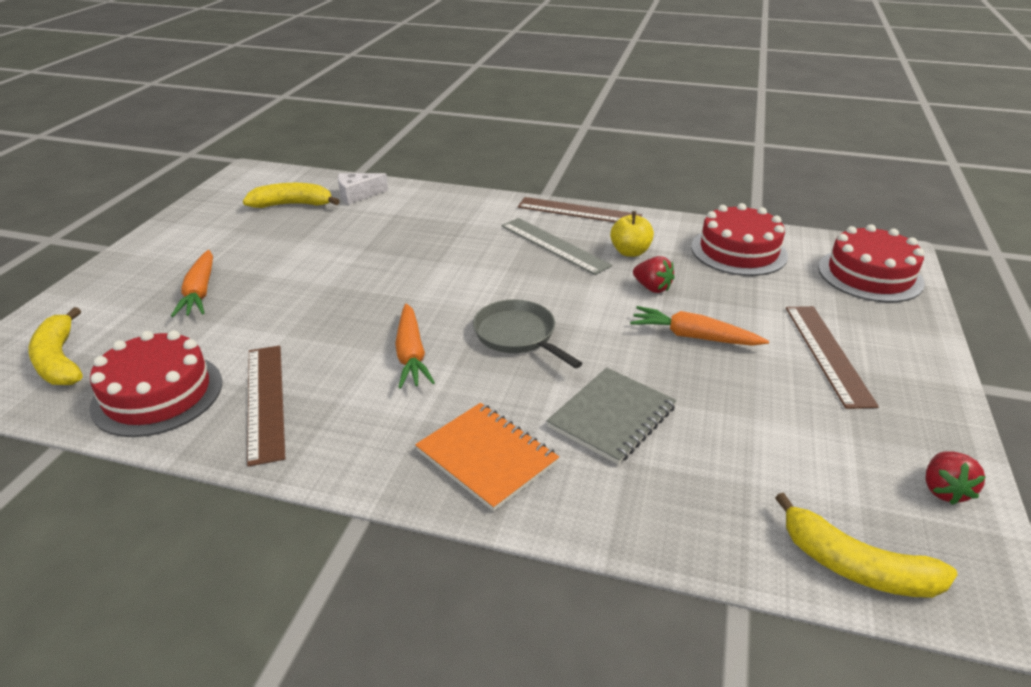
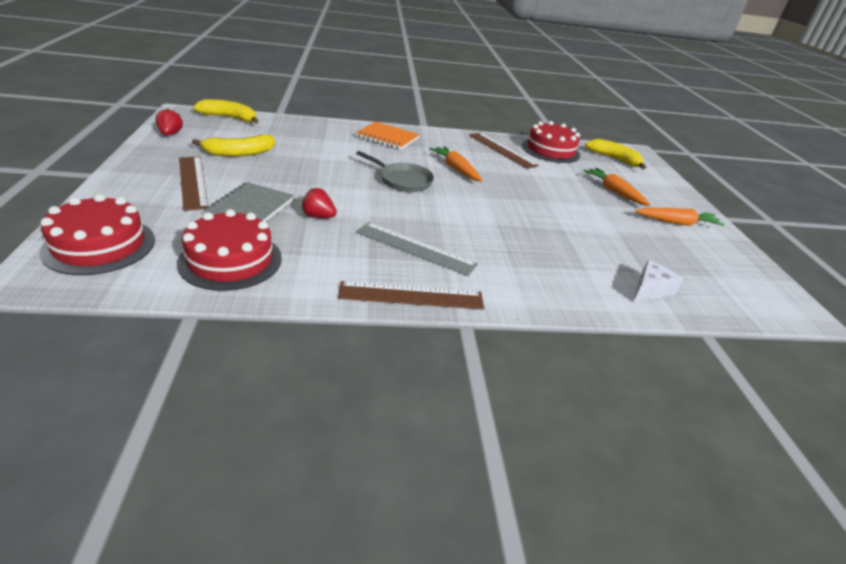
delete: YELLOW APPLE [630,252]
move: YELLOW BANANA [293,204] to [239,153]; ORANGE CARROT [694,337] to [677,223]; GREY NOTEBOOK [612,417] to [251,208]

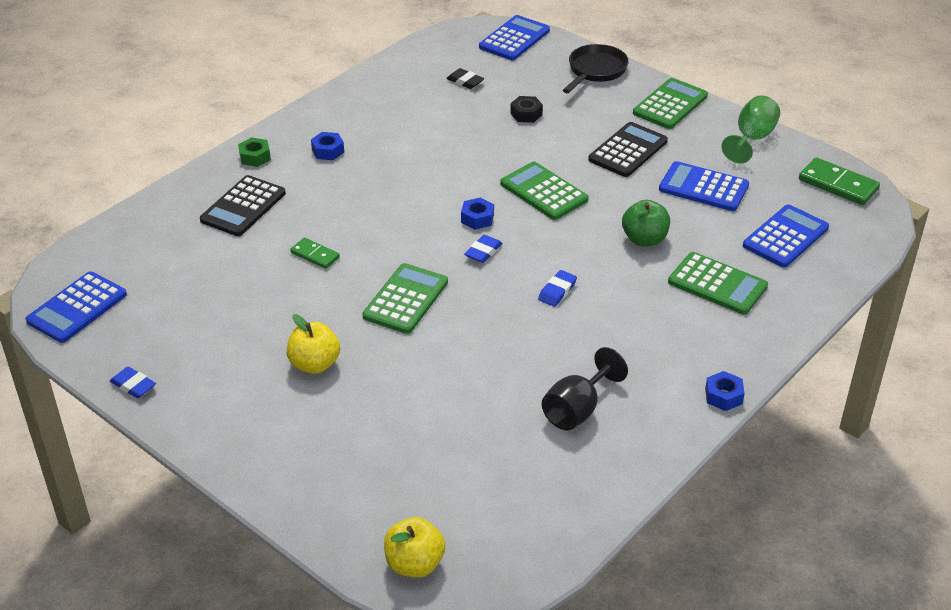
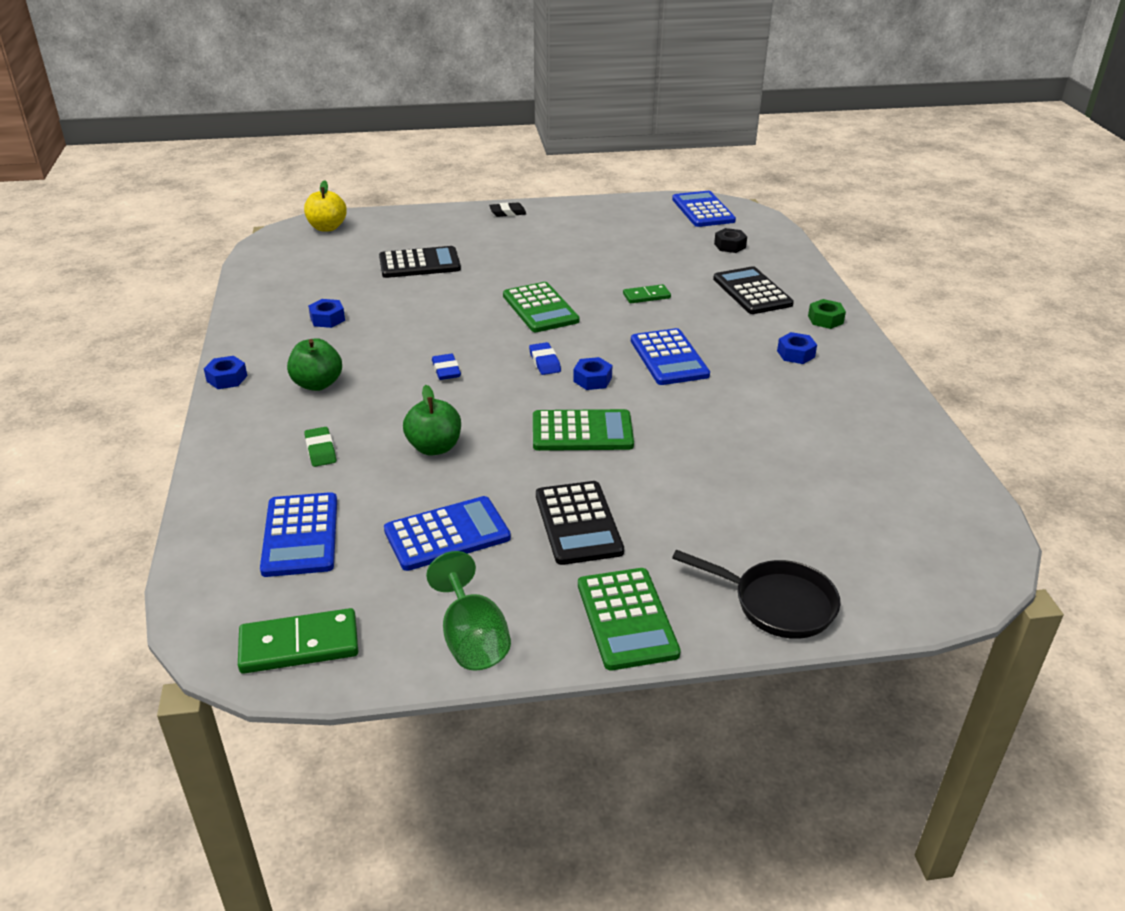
delete: YELLOW APPLE [314,364]; BLUE ERASER [133,385]
insert: BLACK CALCULATOR [419,263]; GREEN APPLE [317,384]
move: BLUE CALCULATOR [514,39] to [669,358]; BLACK ERASER [465,81] to [507,212]; BLACK NUT [526,114] to [730,246]
replace: GREEN CALCULATOR [717,284] to GREEN ERASER [320,450]; BLACK GOBLET [577,410] to BLUE NUT [327,319]
rotate: BLACK PAN [595,71] = [777,604] 45 degrees counterclockwise

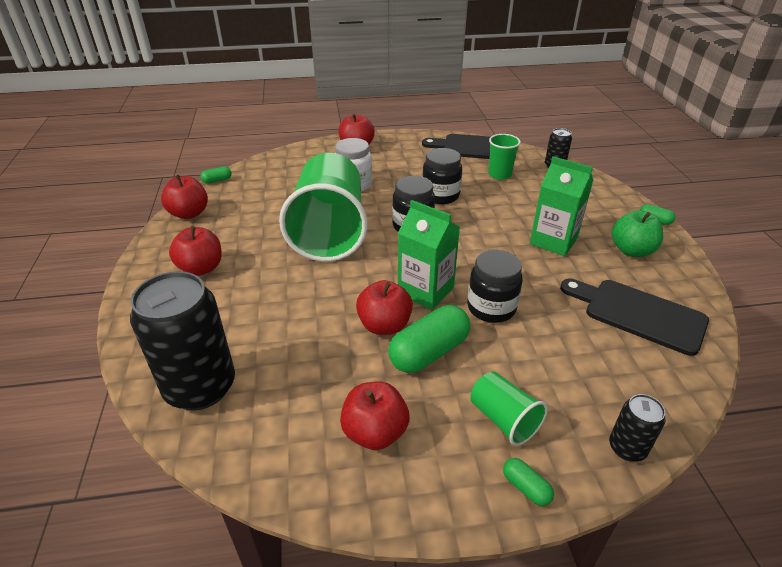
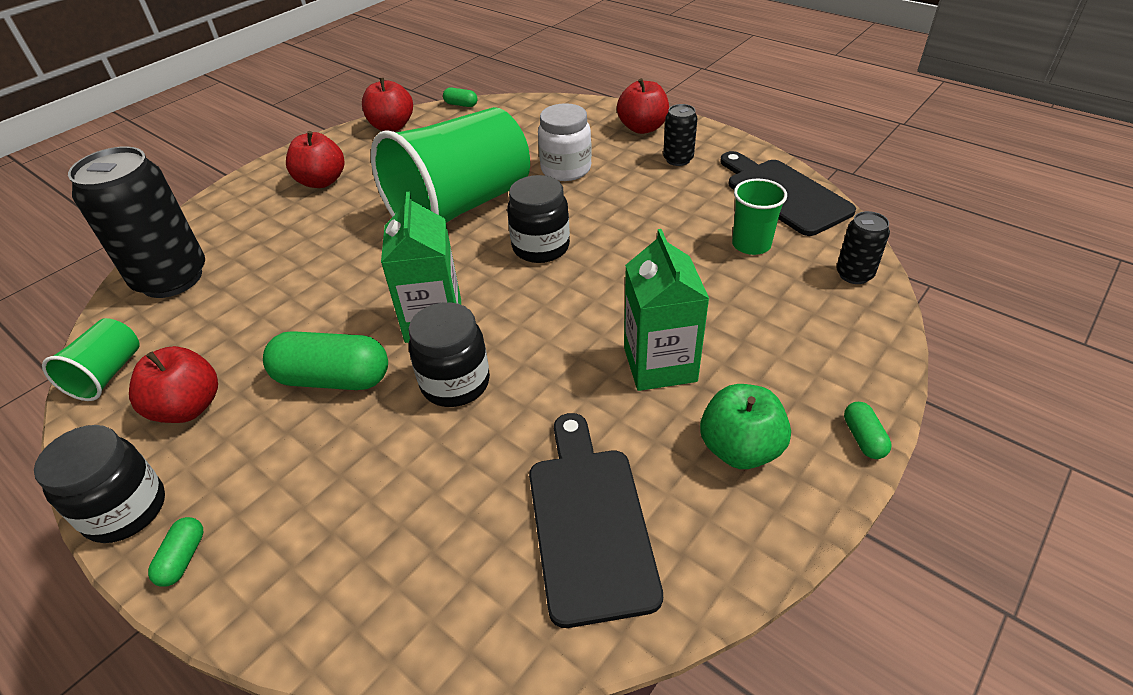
delete: RED APPLE [384,325]
move: BLACK JAR [440,196] to [126,510]; GREEN CUP [503,419] to [107,374]; BLACK CAN [627,448] to [678,159]

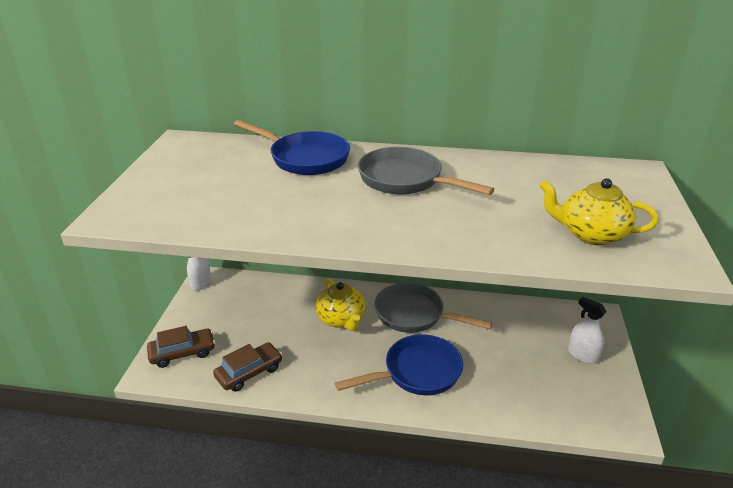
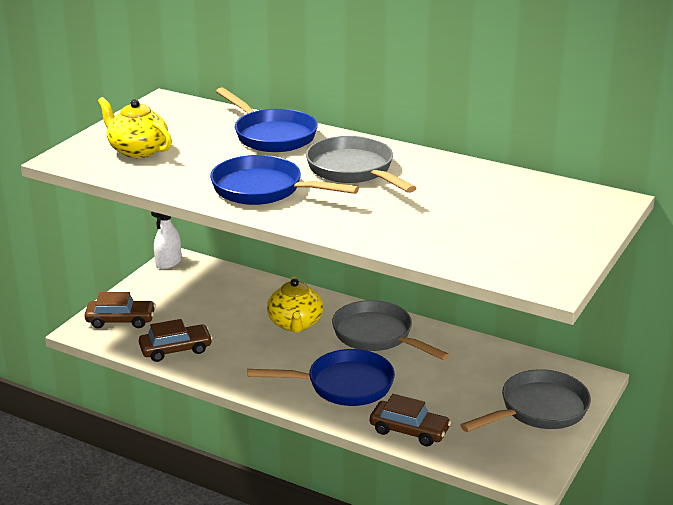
insert: BLUE PAN [263,190]; BROWN CAR [409,431]
move: YELLOW TEAPOT [591,234] to [137,150]
replace: WHITE SPRAY BOTTLE [582,355] to GREY PAN [538,410]

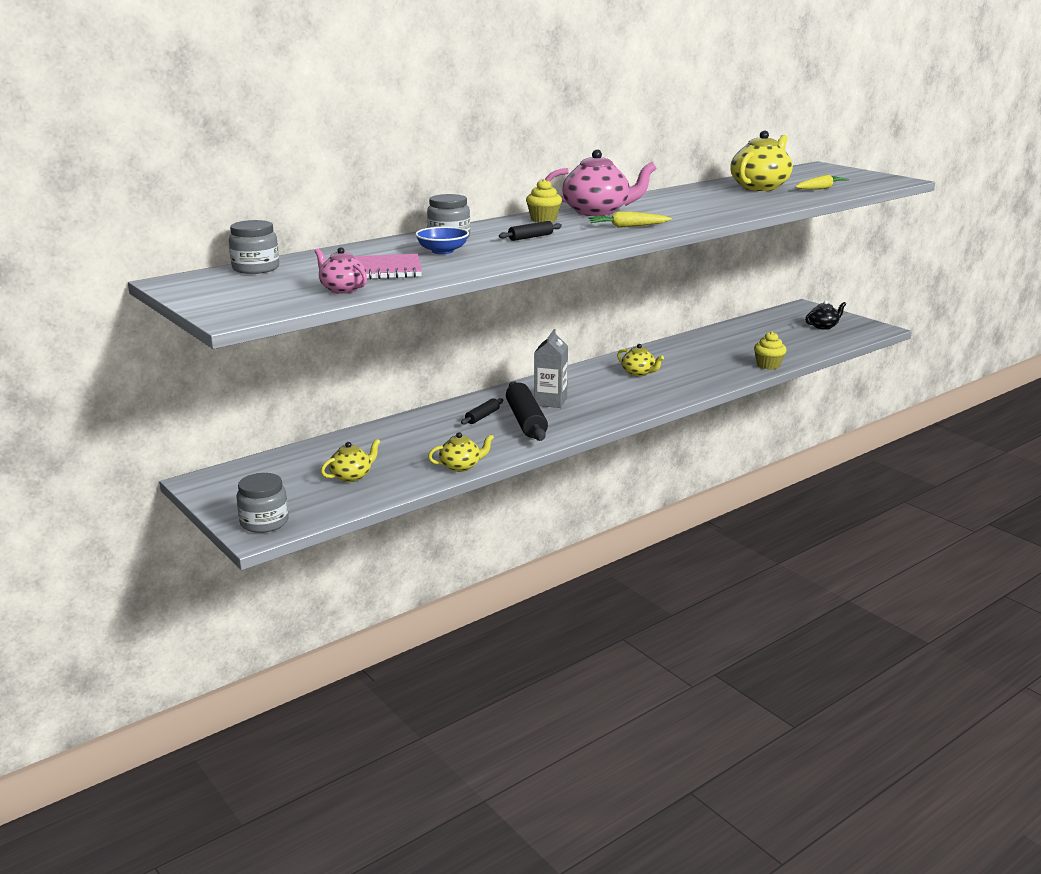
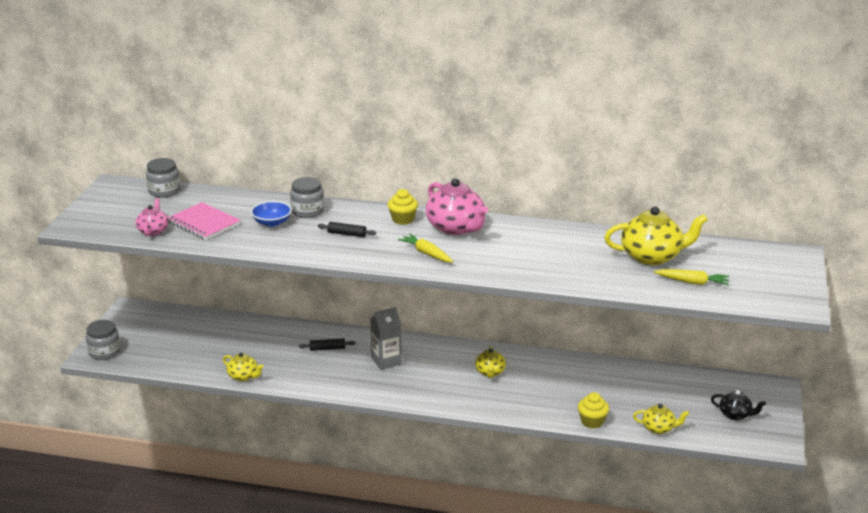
delete: BLACK ROLLING PIN [525,421]
move: YELLOW TEAPOT [352,476] to [659,428]

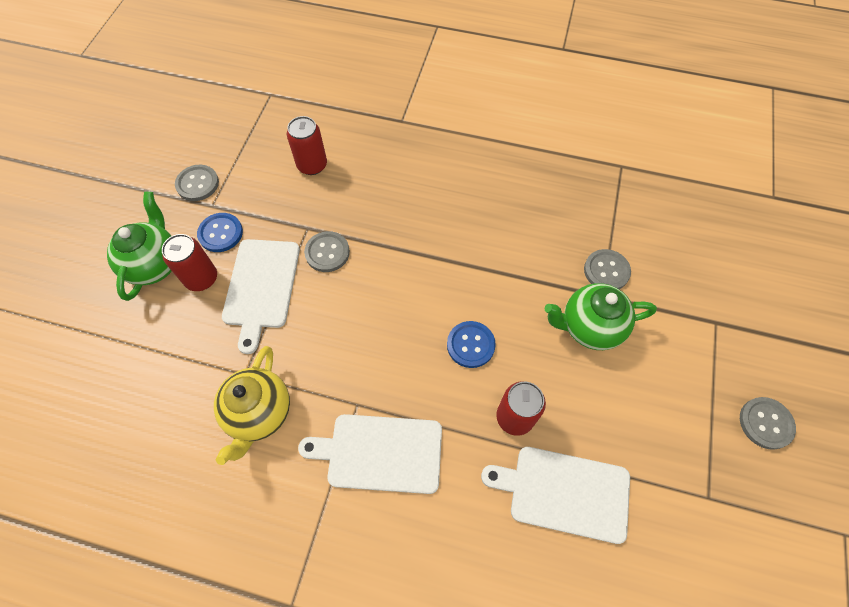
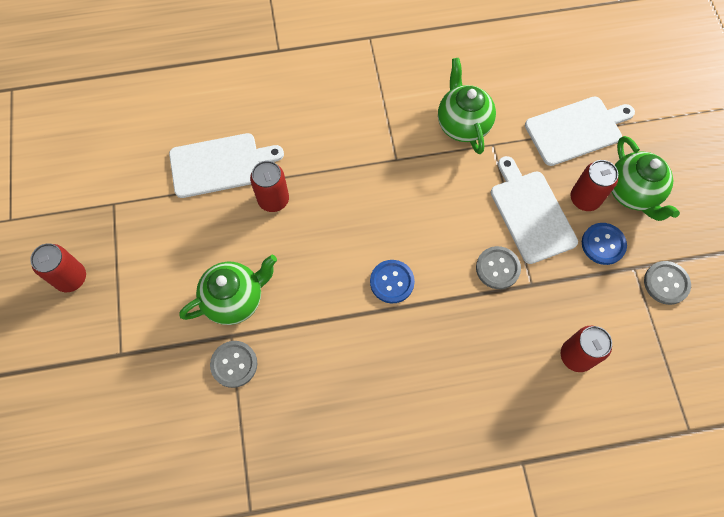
move: BLUE BUTTON [470,345] to [392,282]; WHITE CUTTING BOARD [380,453] to [576,129]
replace: GREY BUTTON [765,423] to RED CAN [71,278]
recolor: YELLOW TEAPOT [259,414] to GREEN TEAPOT [462,124]

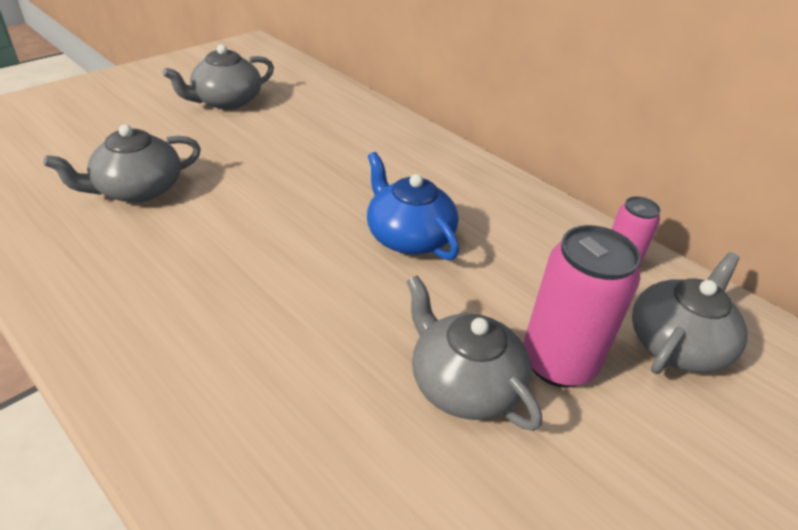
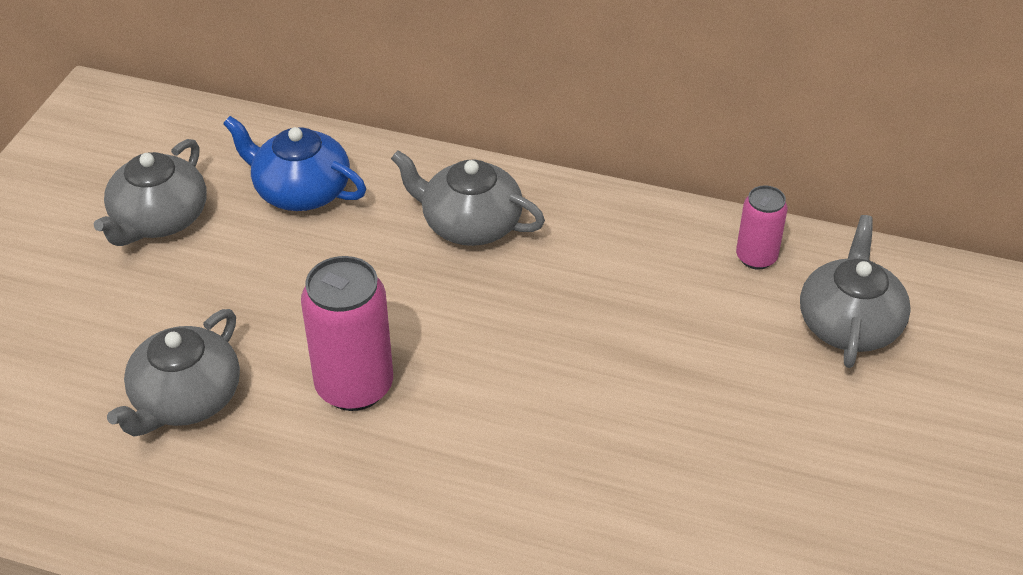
move: BLUE TEAPOT [408,236] to [300,191]; PINK CAN [558,363] to [354,386]; GREY TEAPOT [463,383] to [470,224]

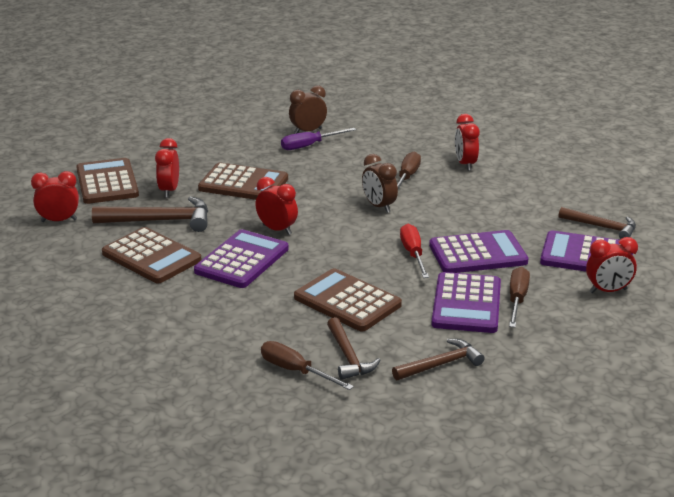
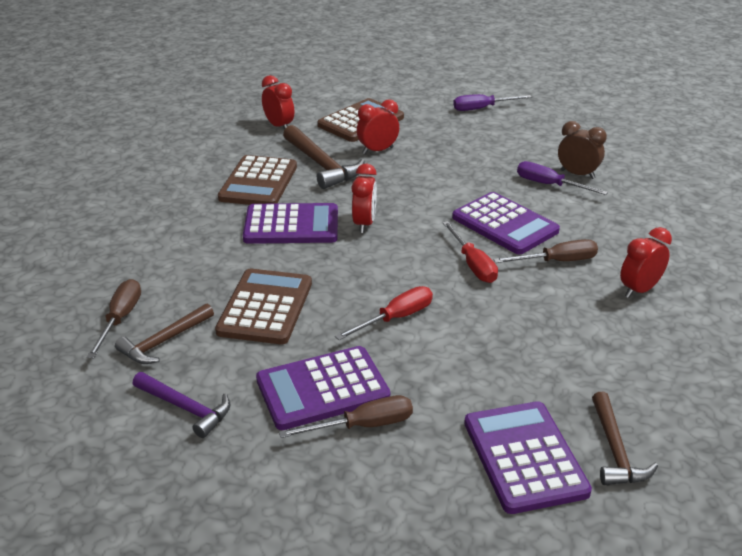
delete: BROWN CALCULATOR [243,184]; RED CLOCK [608,291]
insert: PURPLE SCREWDRIVER [482,108]
move: PURPLE CALCULATOR [478,254] to [505,224]
replace: BROWN CLOCK [379,206] to RED SCREWDRIVER [473,265]
recolor: BROWN HAMMER [440,364] to PURPLE HAMMER [185,408]

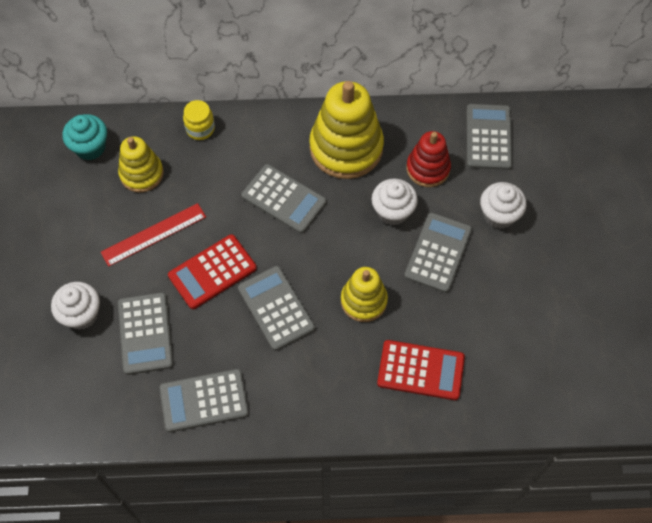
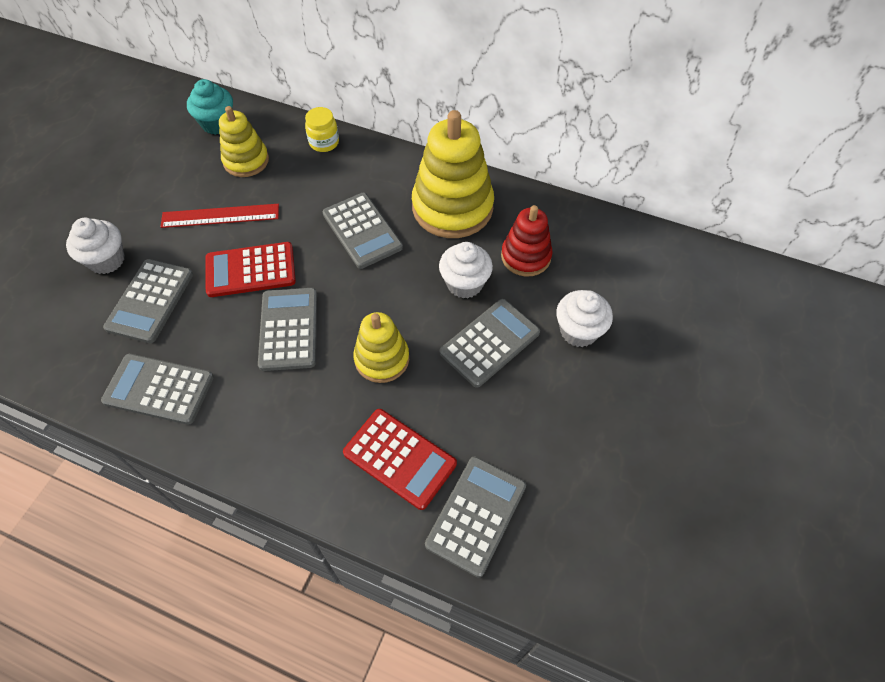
move: GREY CALCULATOR [488,137] to [476,515]

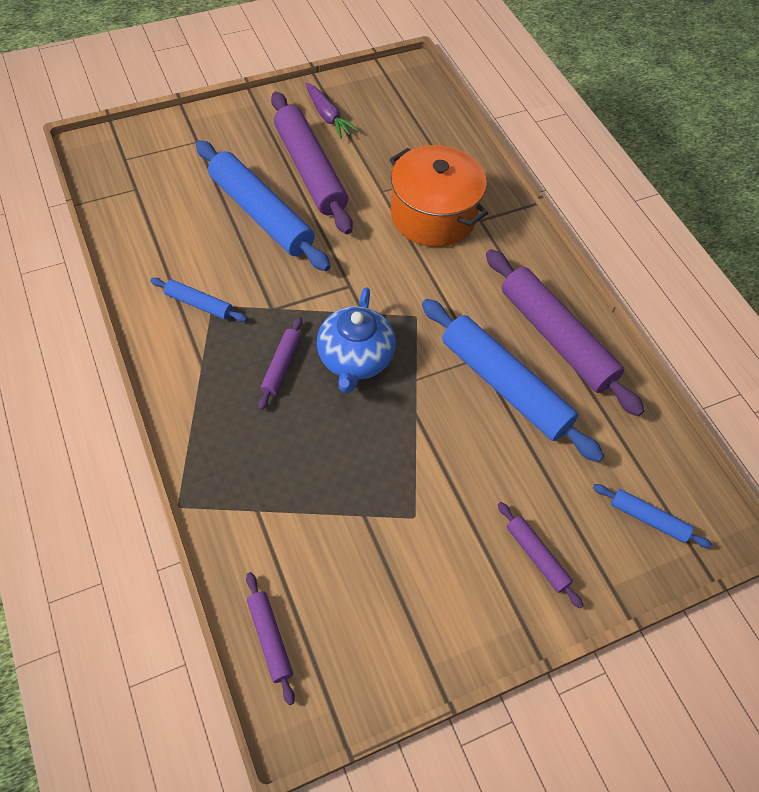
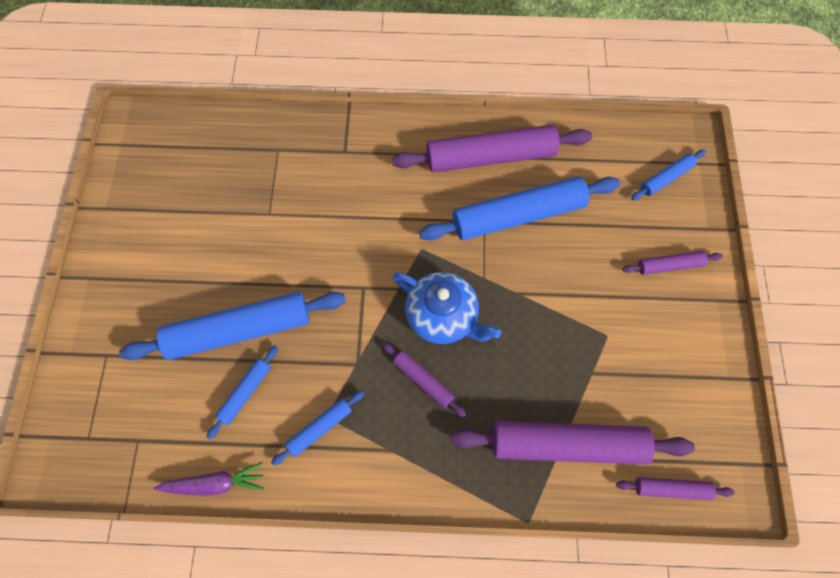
delete: ORANGE POT [433,216]
insert: BLUE ROLLING PIN [245,393]
move: PURPLE CARROT [328,116] to [215,483]; PURPLE ROLLING PIN [309,171] to [567,445]

